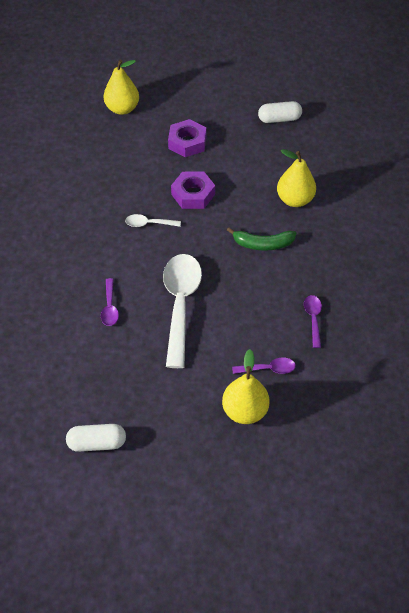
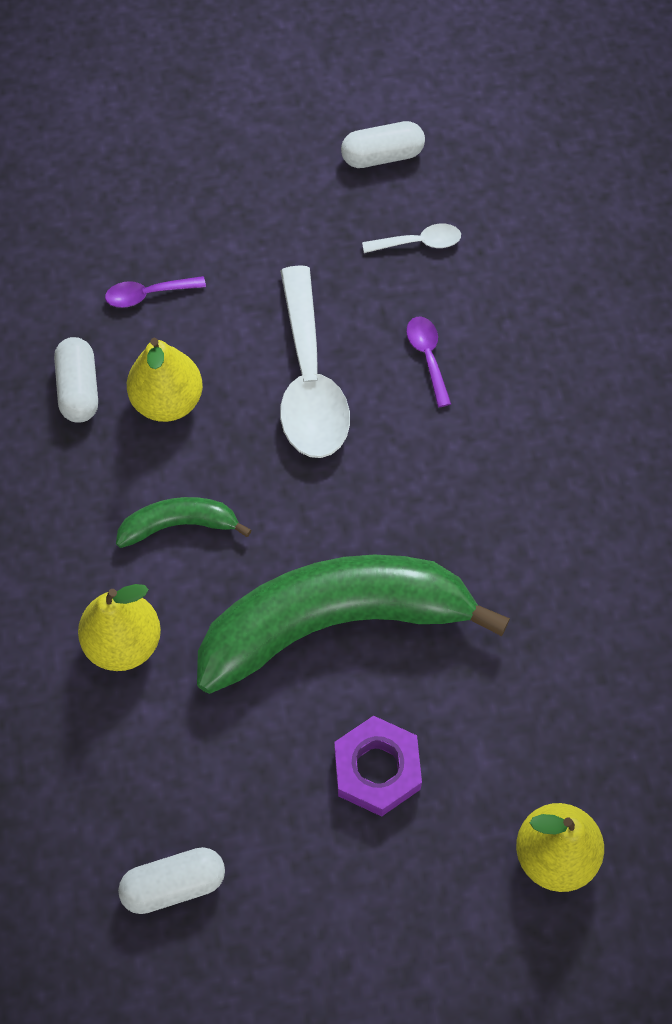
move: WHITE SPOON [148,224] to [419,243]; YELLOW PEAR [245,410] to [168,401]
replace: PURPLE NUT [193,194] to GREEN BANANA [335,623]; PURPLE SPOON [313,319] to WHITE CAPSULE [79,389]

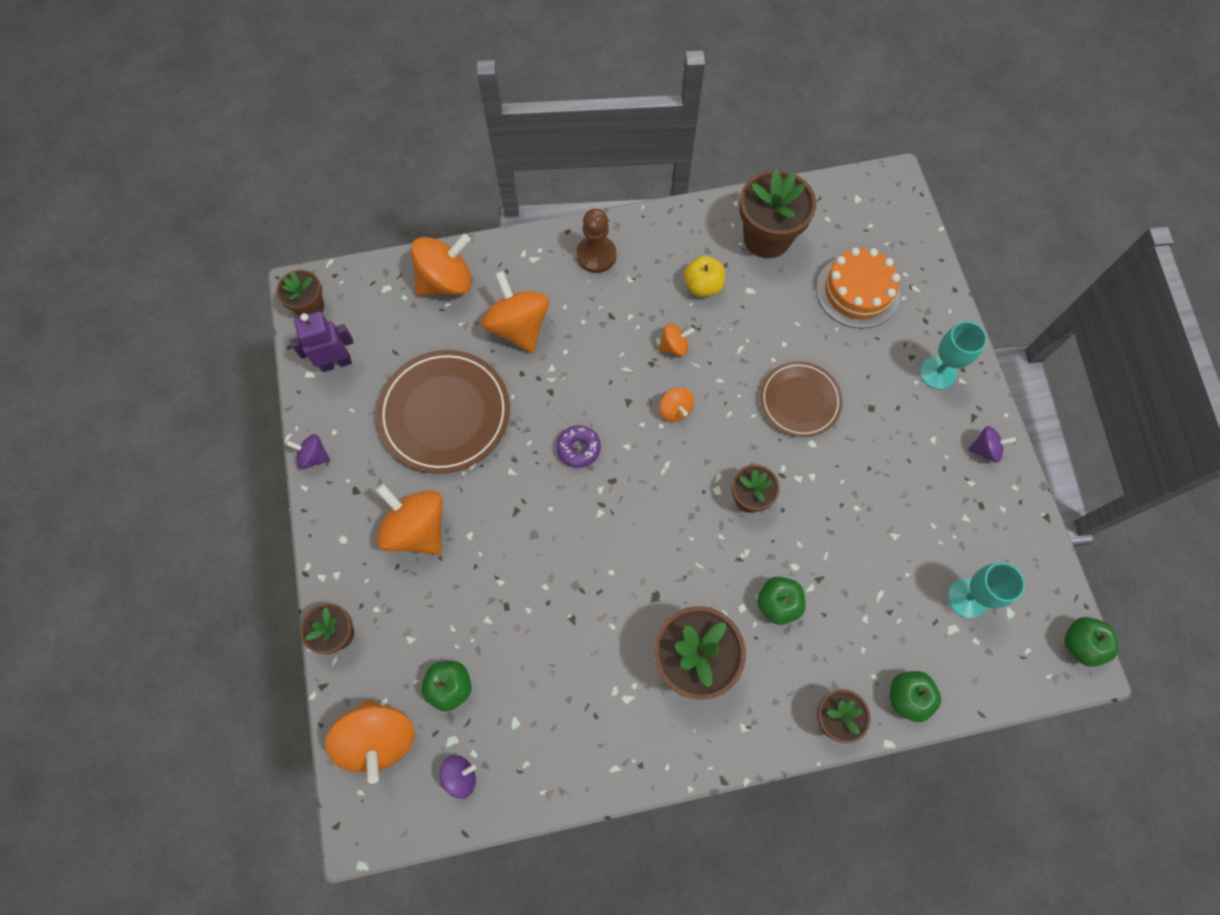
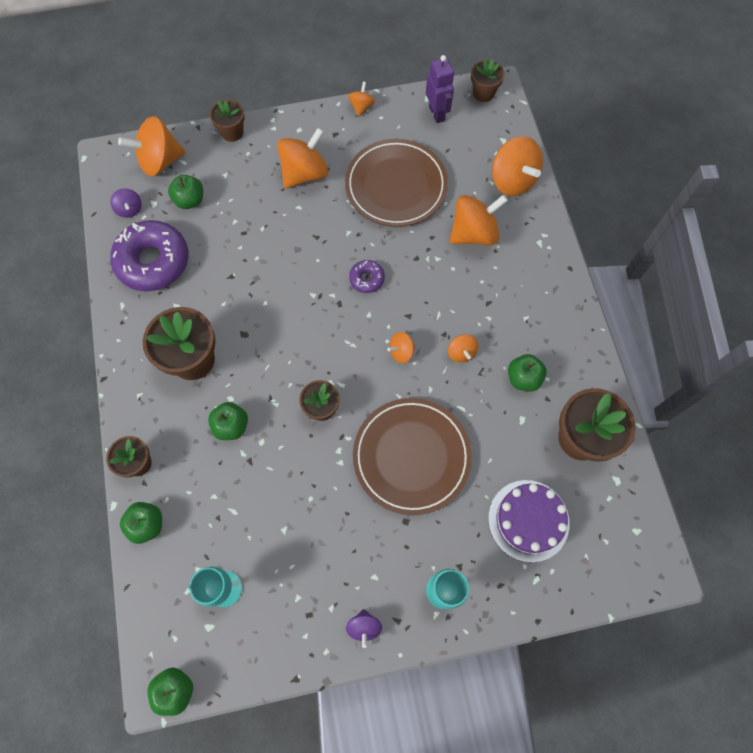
delete: BROWN PAWN [596,255]
insert: PURPLE DONUT [153,261]
recolor: ORANGE CAKE [857,291] to PURPLE CAKE [528,520]; YELLOW APPLE [703,286] to GREEN APPLE [523,378]; PURPLE SPINNING TOP [314,456] to ORANGE SPINNING TOP [361,107]
resize: BROWN PLATE [799,401] = [411,456] x1.60

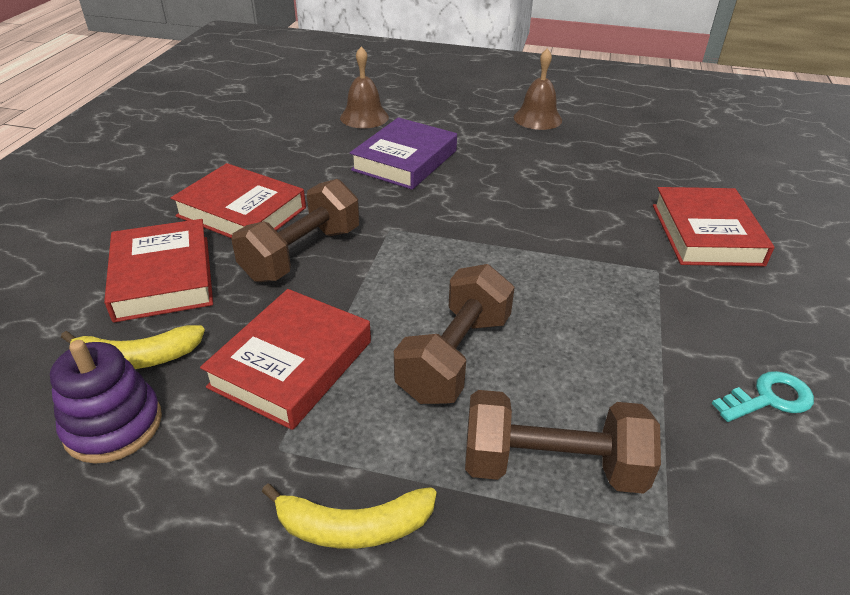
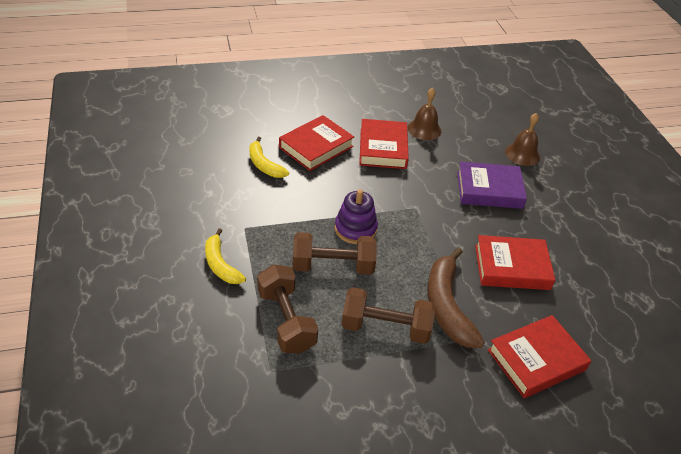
delete: TURQUOISE KEY [769,398]
insert: BROWN BANANA [447,306]
move: BROWN BELL [537,118] to [424,129]; BROWN DUMBBELL [302,254] to [385,327]; RED BOOK [292,364] to [512,267]; PURPLE STACKING TOY [113,425] to [355,229]

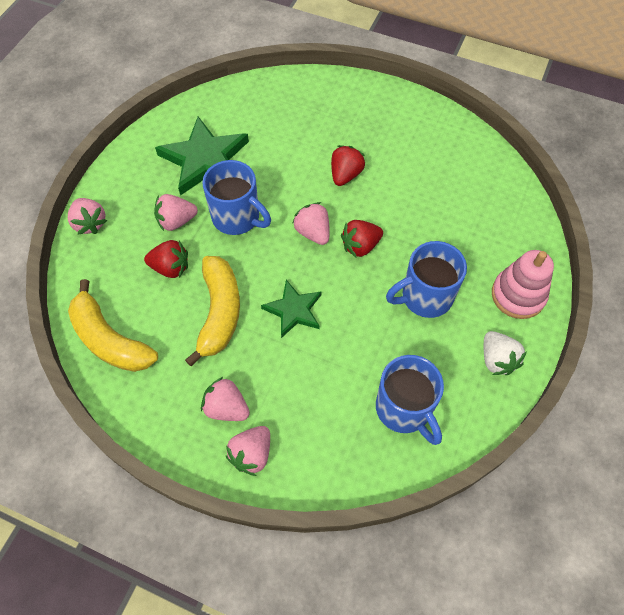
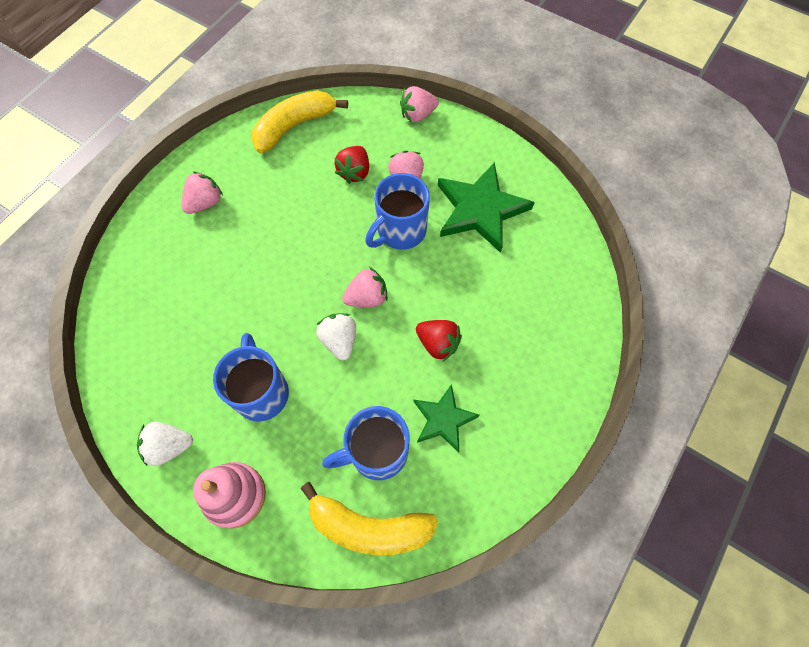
delete: PINK STRAWBERRY [251,454]
move: YELLOW BANANA [219,312] to [369,527]; GREEN STAR [294,310] to [443,419]; BLUE MUG [404,409] to [376,452]
recolor: RED STRAWBERRY [360,246] to WHITE STRAWBERRY [339,340]

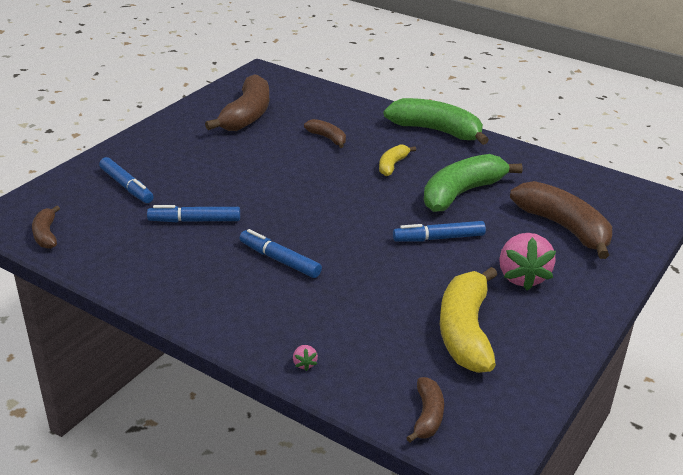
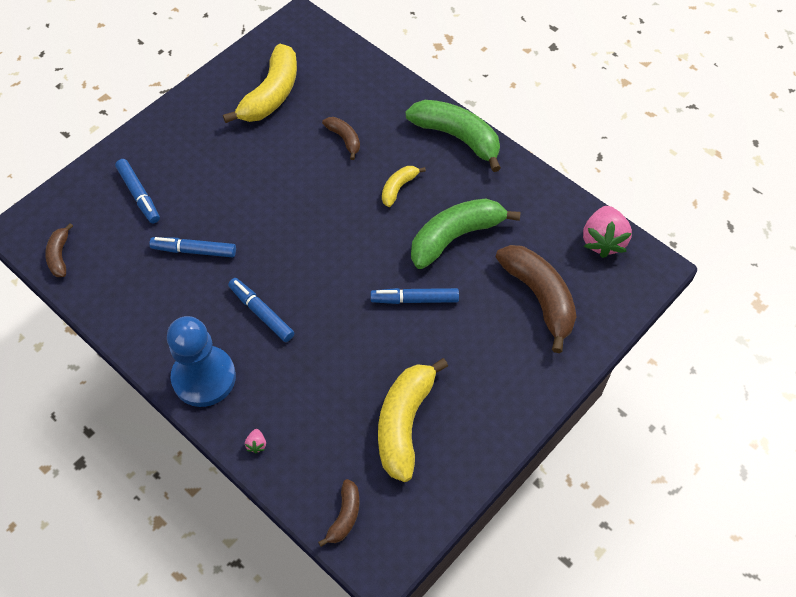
insert: BLUE PAWN [204,377]
move: PINK STRAWBERRY [522,277] to [603,241]
recolor: BROWN BANANA [247,115] to YELLOW BANANA [271,94]

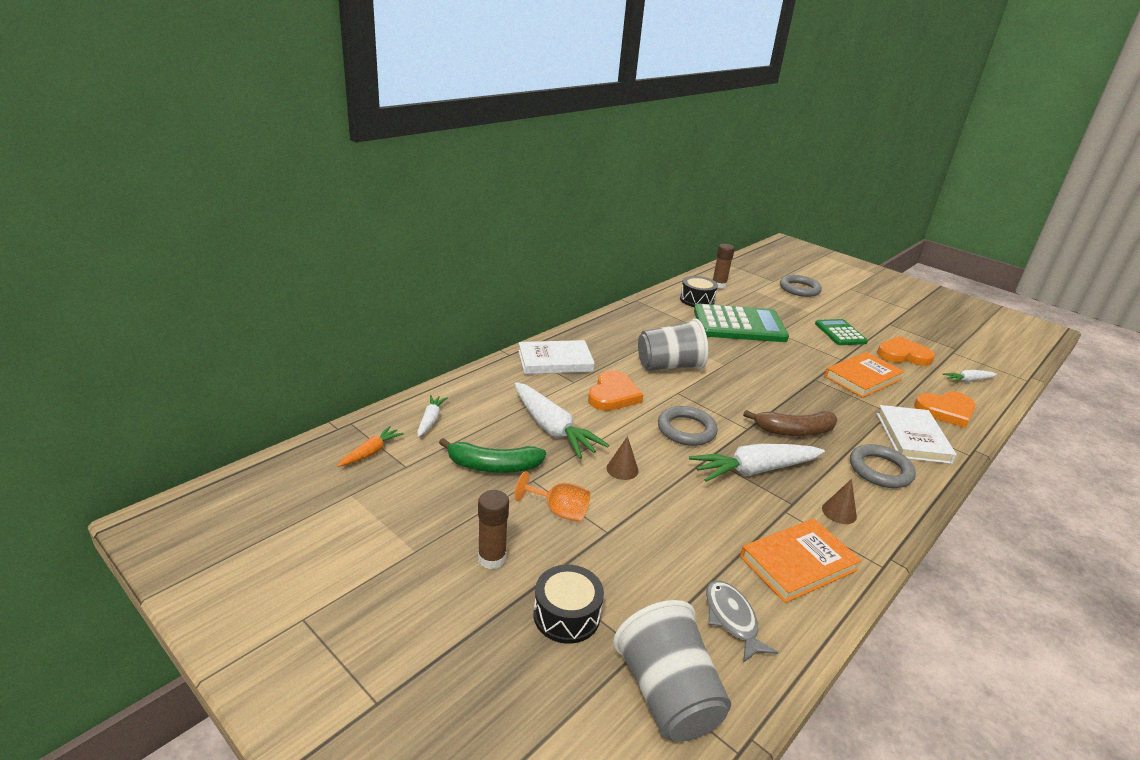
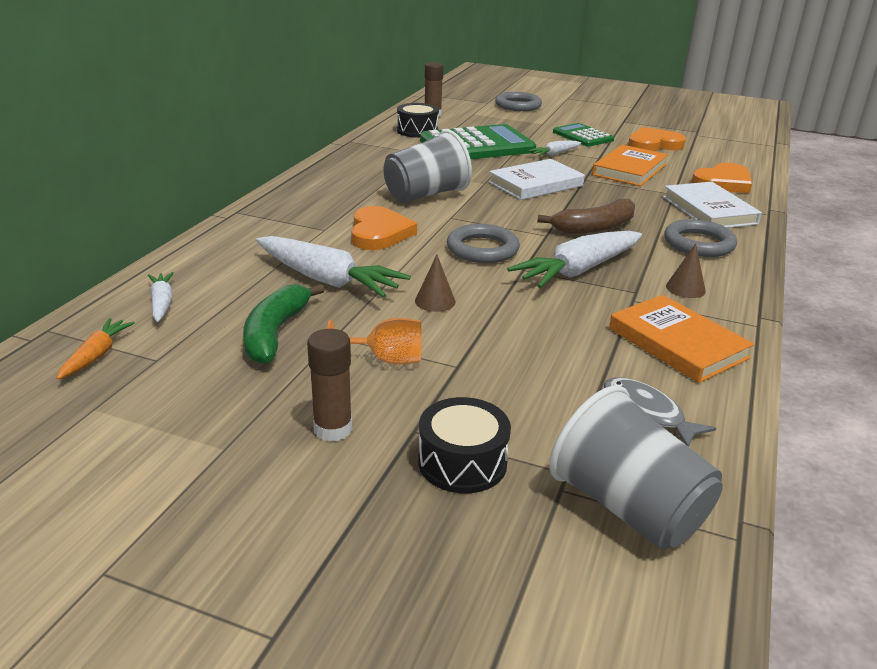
move: WHITE BOOK [555,361] to [536,184]; WHITE CARROT [968,380] to [555,154]
rotate: GREEN BANANA [493,466] = [275,333] 120 degrees clockwise; ORANGE BOOK [798,563] = [677,343] 75 degrees counterclockwise

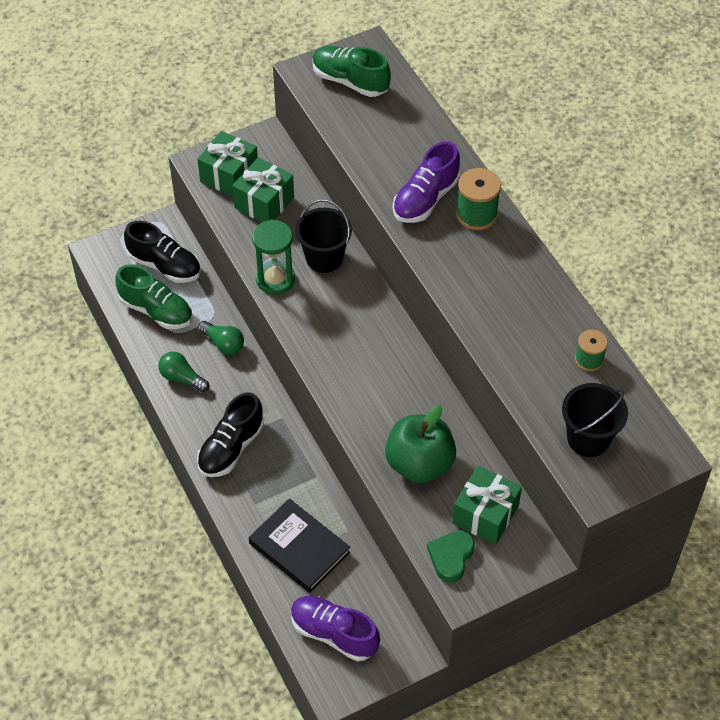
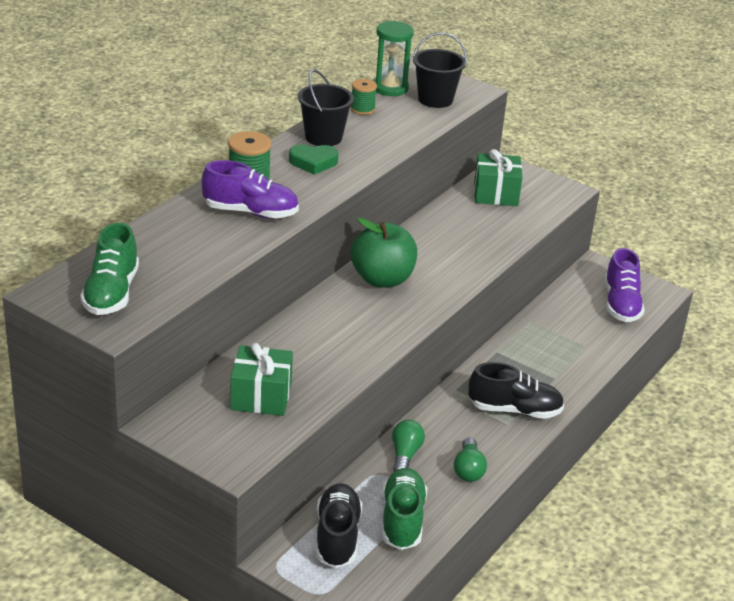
delete: GREEN GIFT [229,175]; BLACK BOOK [299,548]
move: BLACK BUCKET [324,258] to [323,137]; GREEN HOURGLASS [275,279] to [390,88]; GREEN APPLE [419,463] to [382,279]; GREEN HEART [451,557] to [313,162]

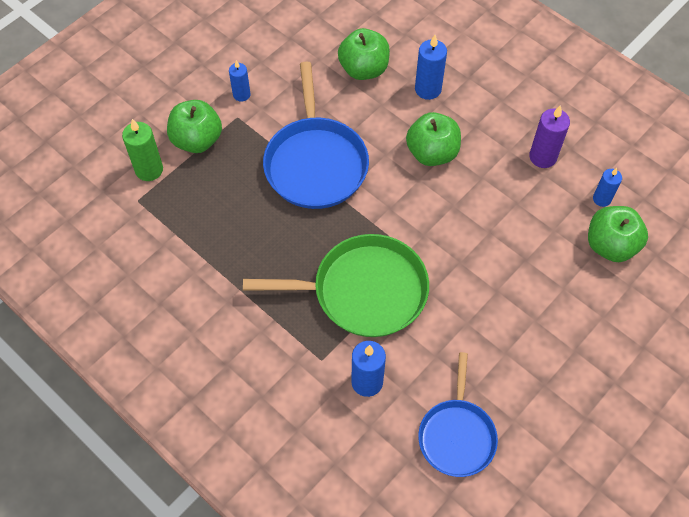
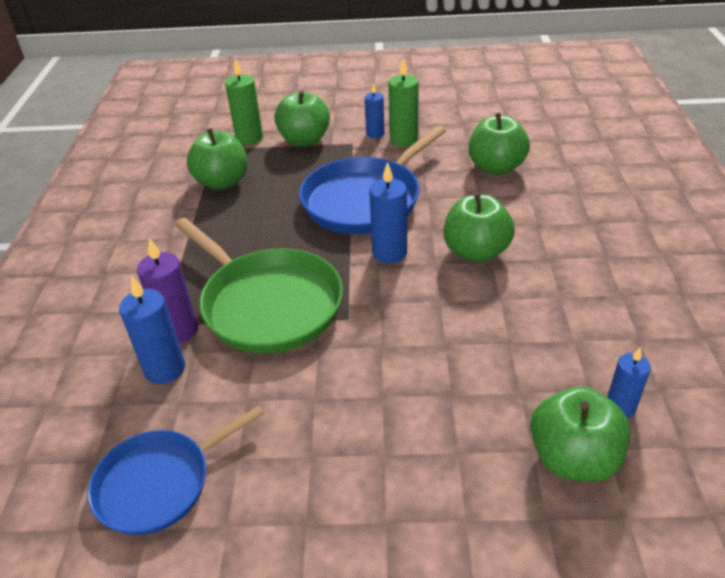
insert: GREEN CANDLE [403,140]; GREEN APPLE [222,182]
move: BLUE CANDLE [428,89] to [389,253]; PURPLE CANDLE [543,157] to [179,330]

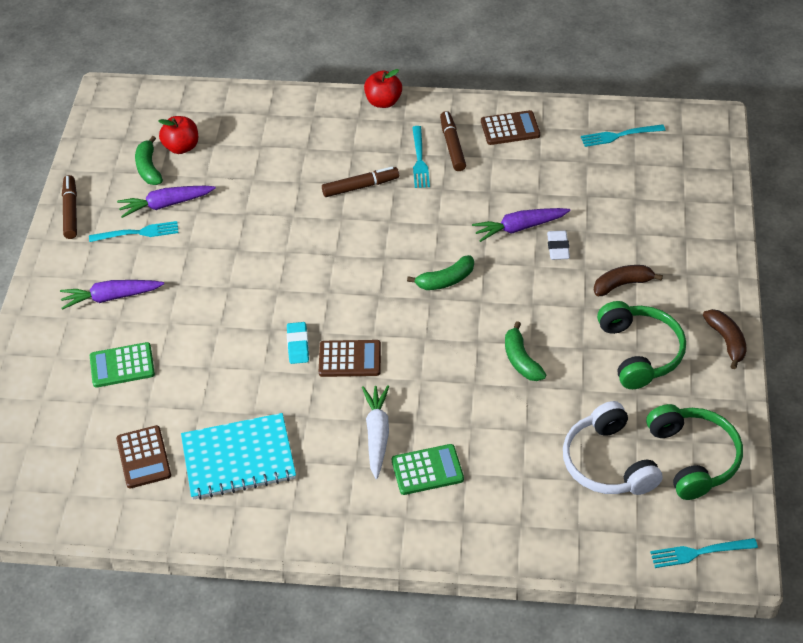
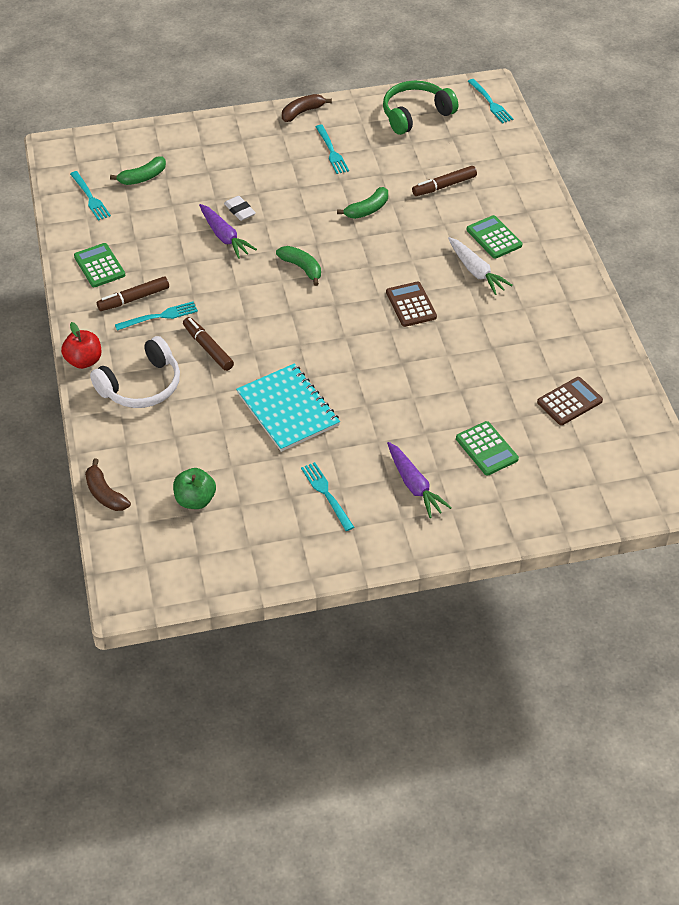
delete: PURPLE CARROT [166,204]; TURQUOISE ERASER [298,345]
move: GREEN BANANA [148,168] to [143,177]; BROWN MARKER [71,211] to [444,186]; BROWN BANANA [622,284] to [105,493]; WHITE HEADPHONES [607,463] to [141,386]; TURQUOISE NOTEBOOK [238,458] to [288,409]
replace: GREEN HEADPHONES [640,352] to TURQUOISE FORK [332,151]
recolor: BROWN CALCULATOR [510,128] to GREEN CALCULATOR [99,266]; RED APPLE [181,147] to GREEN APPLE [195,500]
rotate: WHITE ERASER [558,248] = [239,211] 75 degrees clockwise; WHITE CARROT [377,434] = [476,271] 105 degrees counterclockwise

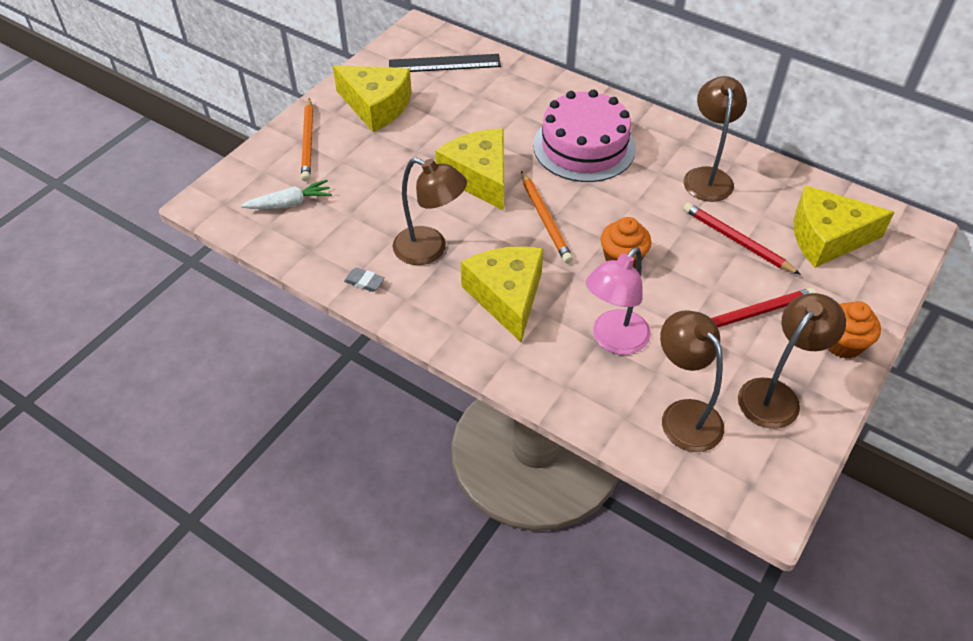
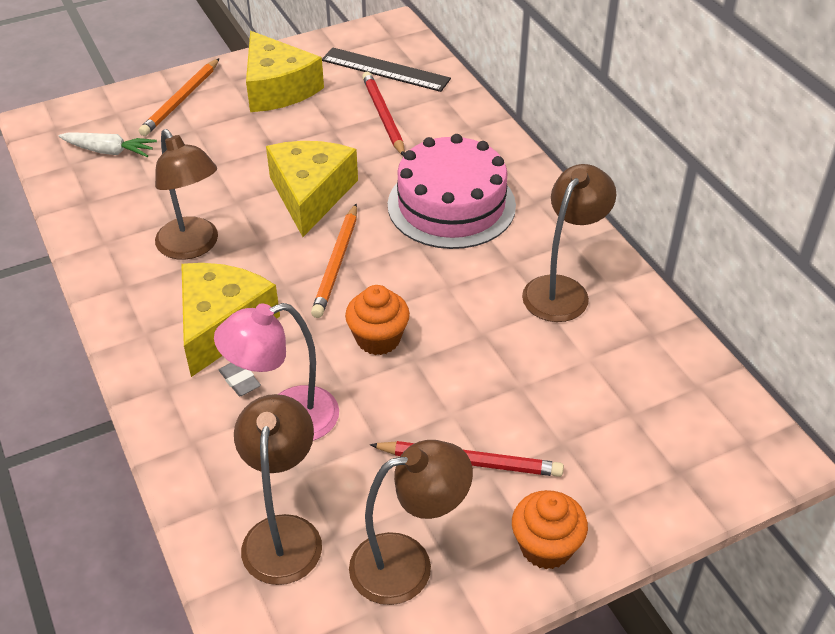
delete: YELLOW CHEESE [827,237]
move: RED PENCIL [737,241] to [383,116]; GREY ERASER [364,282] to [240,380]

